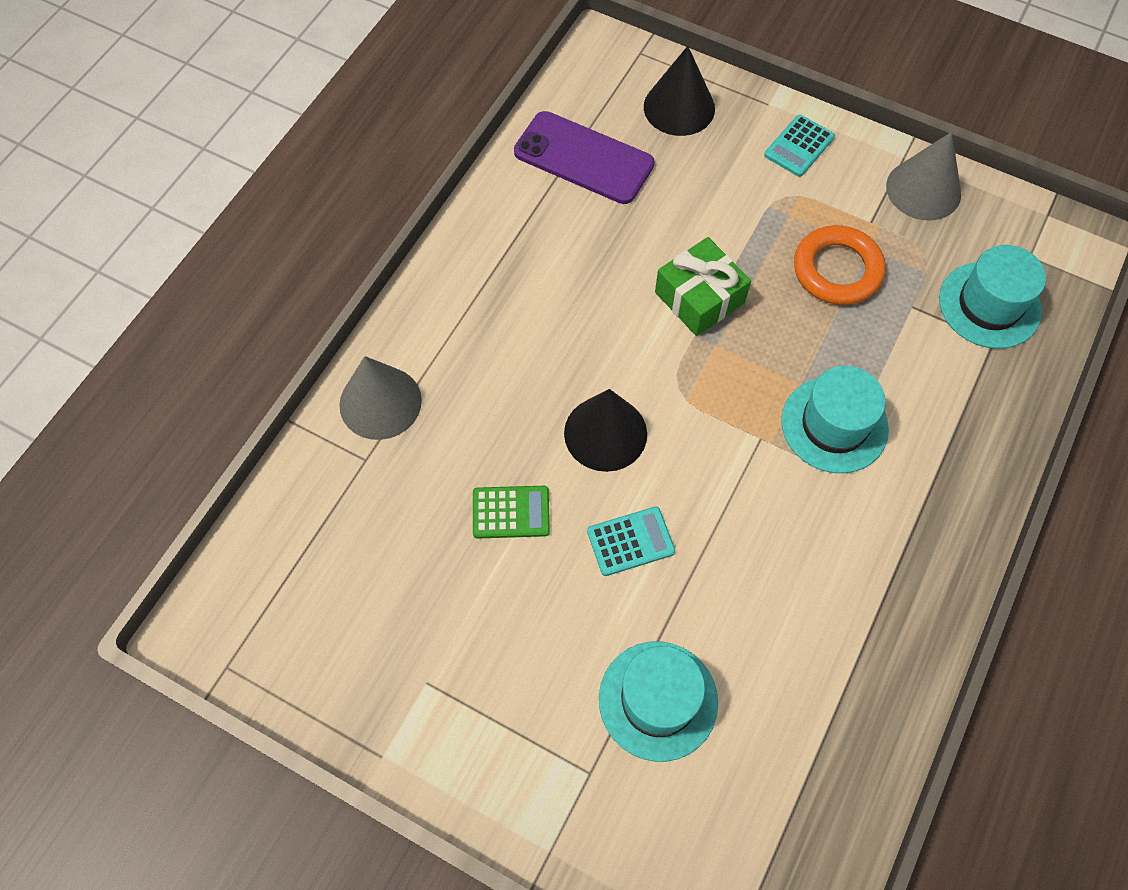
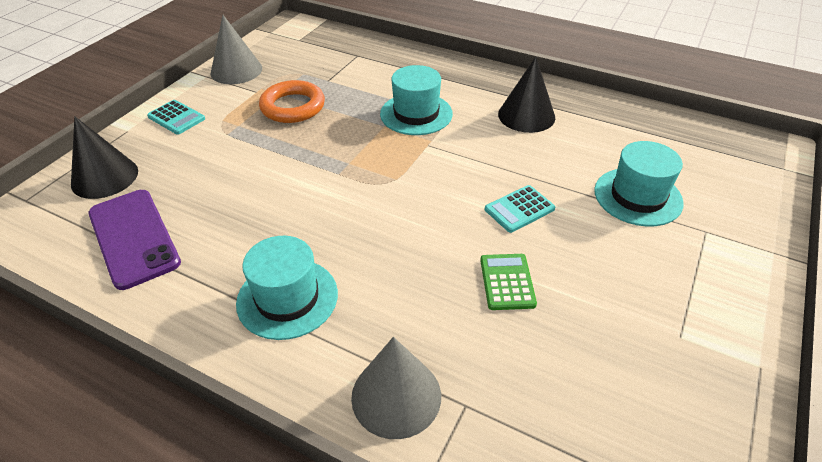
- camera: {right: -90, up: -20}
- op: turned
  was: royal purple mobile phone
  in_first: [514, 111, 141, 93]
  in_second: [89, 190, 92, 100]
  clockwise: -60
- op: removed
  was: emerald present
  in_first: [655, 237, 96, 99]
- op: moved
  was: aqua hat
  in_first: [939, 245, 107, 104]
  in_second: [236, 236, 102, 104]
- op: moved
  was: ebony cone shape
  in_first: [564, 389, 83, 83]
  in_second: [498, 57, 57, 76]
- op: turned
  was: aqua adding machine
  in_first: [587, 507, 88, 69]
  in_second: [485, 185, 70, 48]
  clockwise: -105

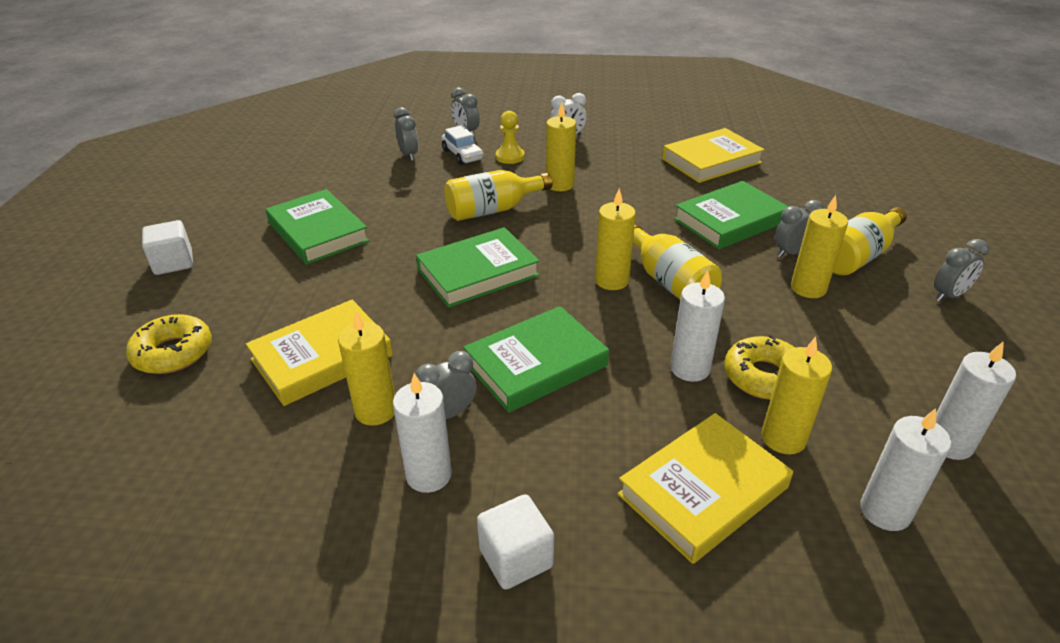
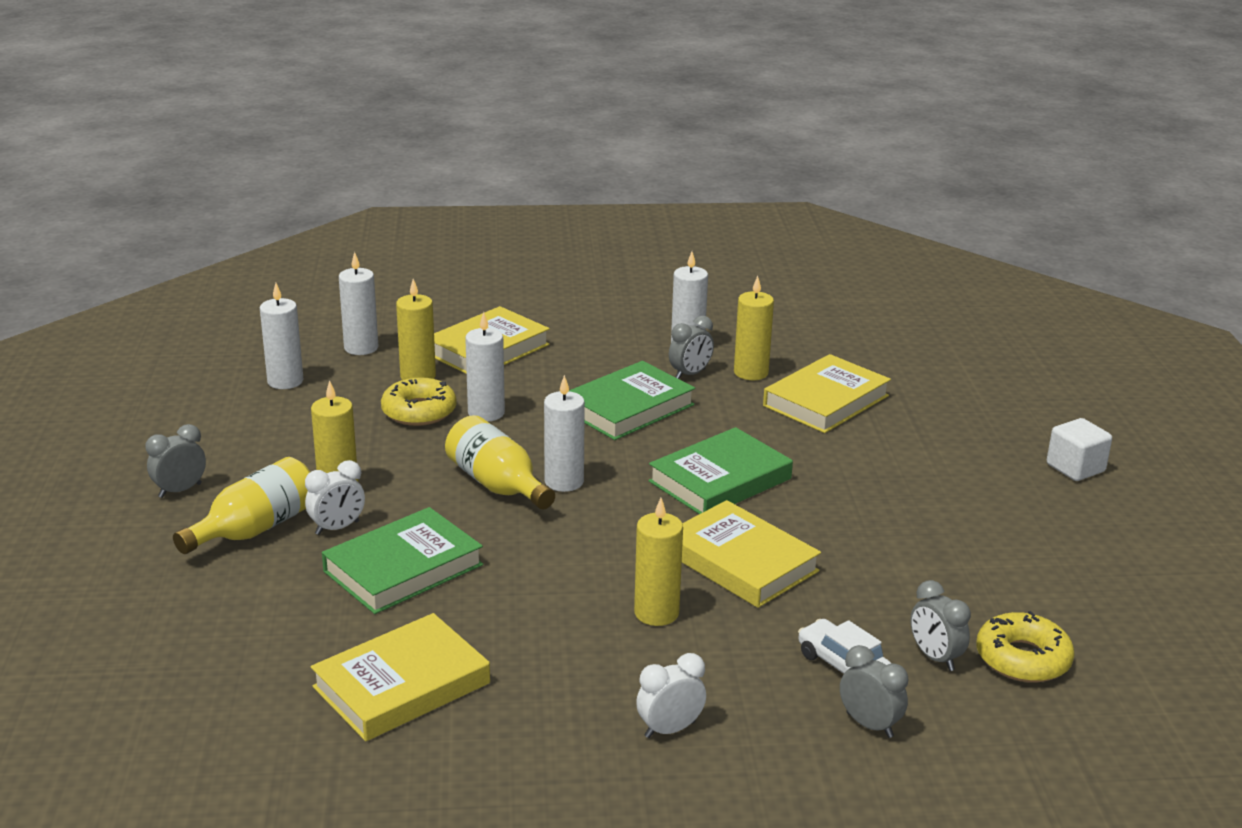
- camera: {right: 170, up: -10}
- op: removed
  was: yellow game pawn
  in_first: [496, 111, 29, 53]
- op: replaced
  was: yellow bottle
  now: yellow hardcover
  in_first: [444, 170, 108, 51]
  in_second: [682, 500, 139, 108]
- op: recoloured
  was: yellow candle
  now: pure white candle
  in_first: [595, 188, 41, 102]
  in_second: [544, 375, 41, 117]
- op: removed
  was: emerald hardcover
  in_first: [266, 189, 103, 76]
- op: recoloured
  was: ash-grey clock
  now: pure white clock
  in_first: [775, 200, 49, 58]
  in_second: [305, 460, 60, 75]
- op: moved
  was: yellow doughnut
  in_first: [126, 314, 86, 60]
  in_second: [976, 611, 98, 72]
- op: removed
  was: pure white block
  in_first: [477, 494, 77, 96]

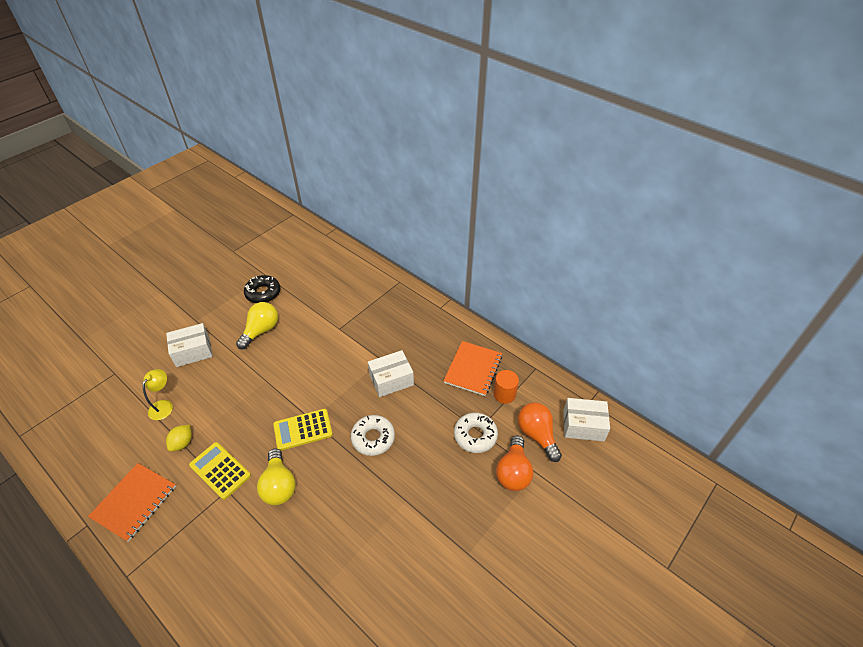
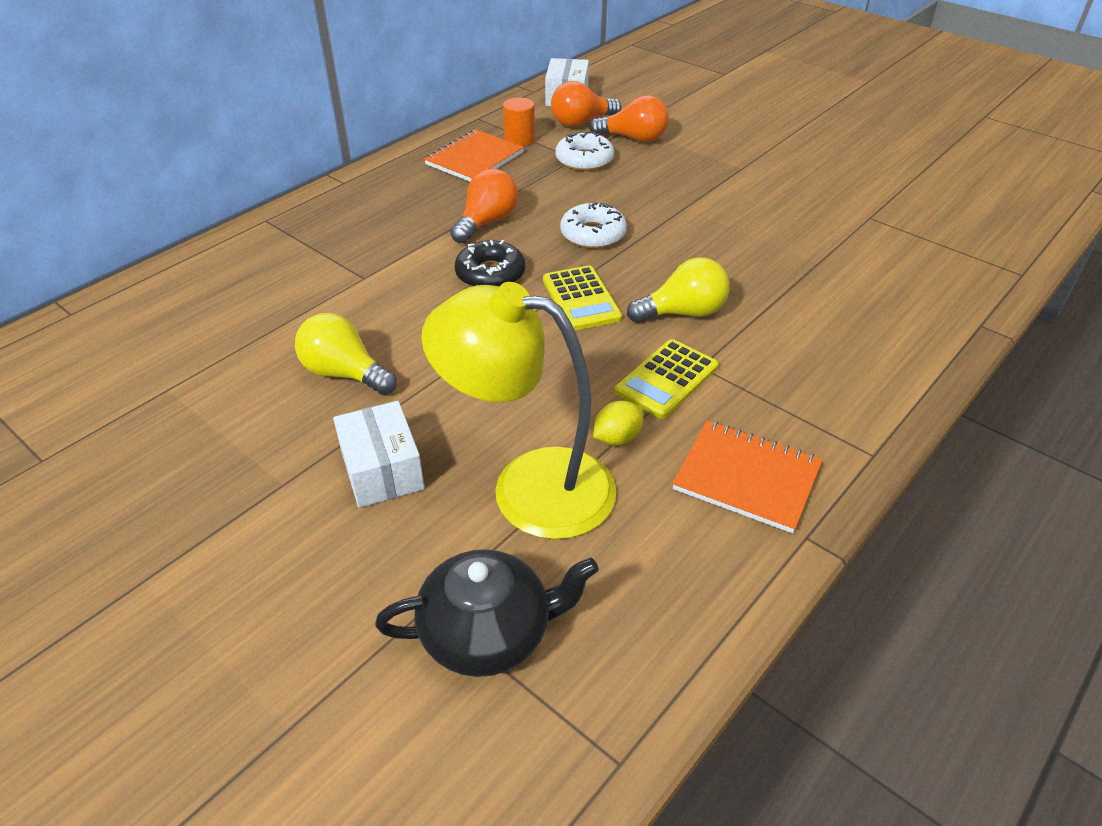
- camera: {right: -90, up: -5}
- op: moved
  was: ebony doughnut
  in_first: [244, 275, 37, 28]
  in_second: [455, 240, 70, 47]
- op: turned
  was: orange notebook
  in_first: [444, 341, 58, 55]
  in_second: [424, 130, 100, 52]
  clockwise: -75
- op: replaced
  was: pure white box
  now: orange bulb
  in_first: [368, 350, 46, 47]
  in_second: [450, 168, 68, 75]
- op: resized
  was: yellow lamp
  in_first: [142, 369, 31, 51]
  in_second: [421, 282, 196, 257]
  ratio: 2.31
- op: turned
  was: yellow lemon
  in_first: [166, 425, 26, 27]
  in_second: [593, 401, 51, 44]
  clockwise: -60
- op: added
  now: ebony tea pot
  in_second: [375, 549, 224, 128]

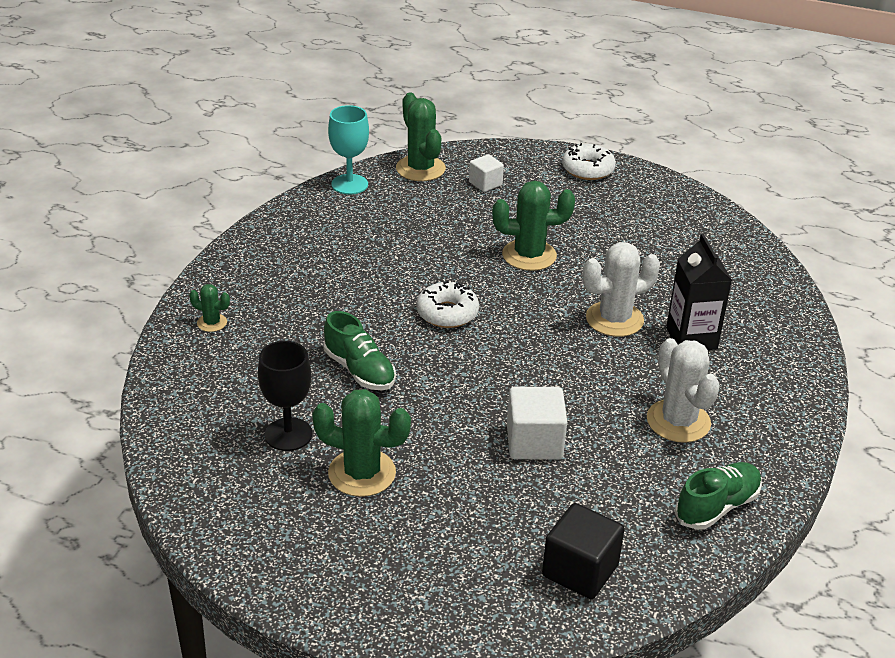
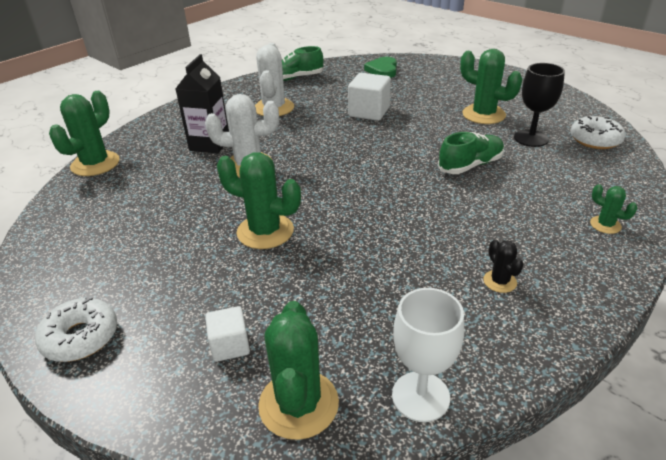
- camera: {right: -155, up: 0}
- op: recoloured
  was: aqua goblet
  now: pure white goblet
  in_first: [328, 105, 41, 90]
  in_second: [392, 288, 72, 134]
- op: moved
  was: pure white doughnut
  in_first: [416, 281, 63, 47]
  in_second: [571, 116, 55, 33]
- op: turned
  was: emerald lace-up shoe
  in_first: [323, 311, 73, 79]
  in_second: [438, 132, 66, 42]
  clockwise: 75
- op: replaced
  was: ebony block
  now: emerald love heart
  in_first: [542, 503, 83, 96]
  in_second: [364, 57, 33, 21]
- op: added
  now: emerald prickly plant
  in_second: [49, 91, 71, 85]
- op: added
  now: ebony prickly plant
  in_second: [483, 239, 40, 54]

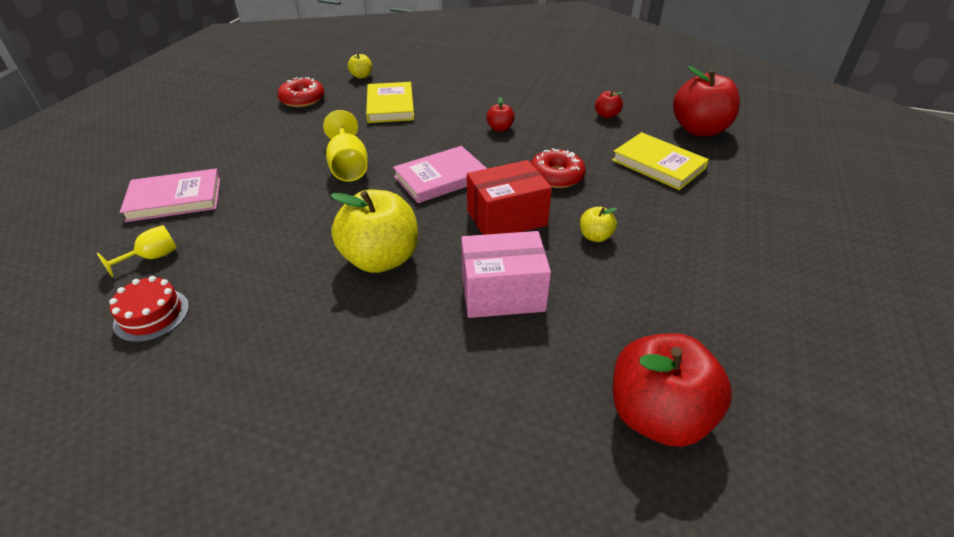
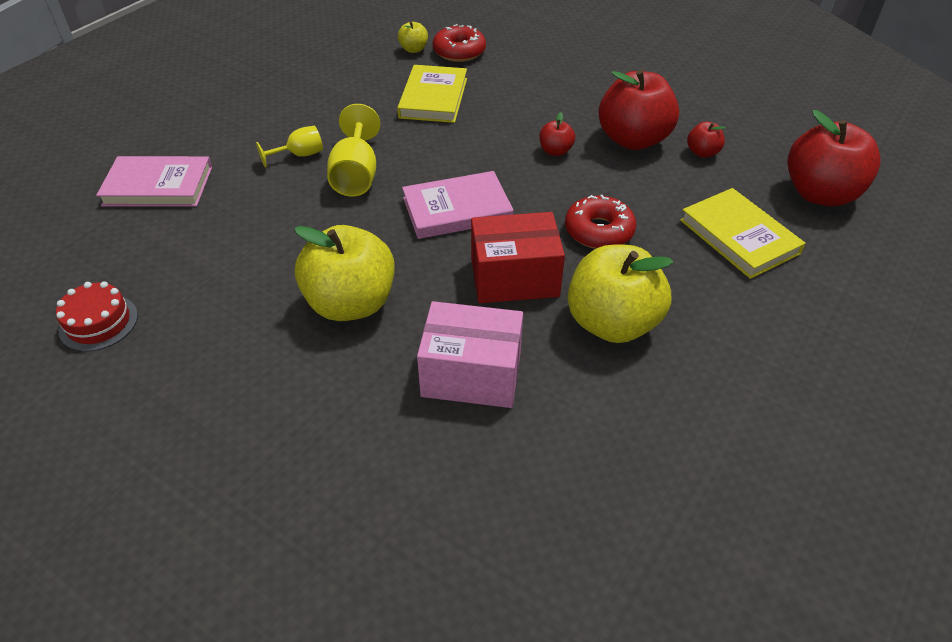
- camera: {right: 15, up: 5}
- op: moved
  was: red doughnut
  in_first: [277, 77, 47, 30]
  in_second: [433, 24, 53, 38]
- op: resized
  was: yellow toy apple
  in_first: [580, 207, 37, 35]
  in_second: [568, 245, 105, 98]
  ratio: 2.18
- op: moved
  was: yellow goblet
  in_first: [97, 225, 80, 53]
  in_second: [256, 126, 67, 42]
- op: moved
  was: red toy apple
  in_first: [613, 333, 119, 114]
  in_second: [599, 70, 80, 80]

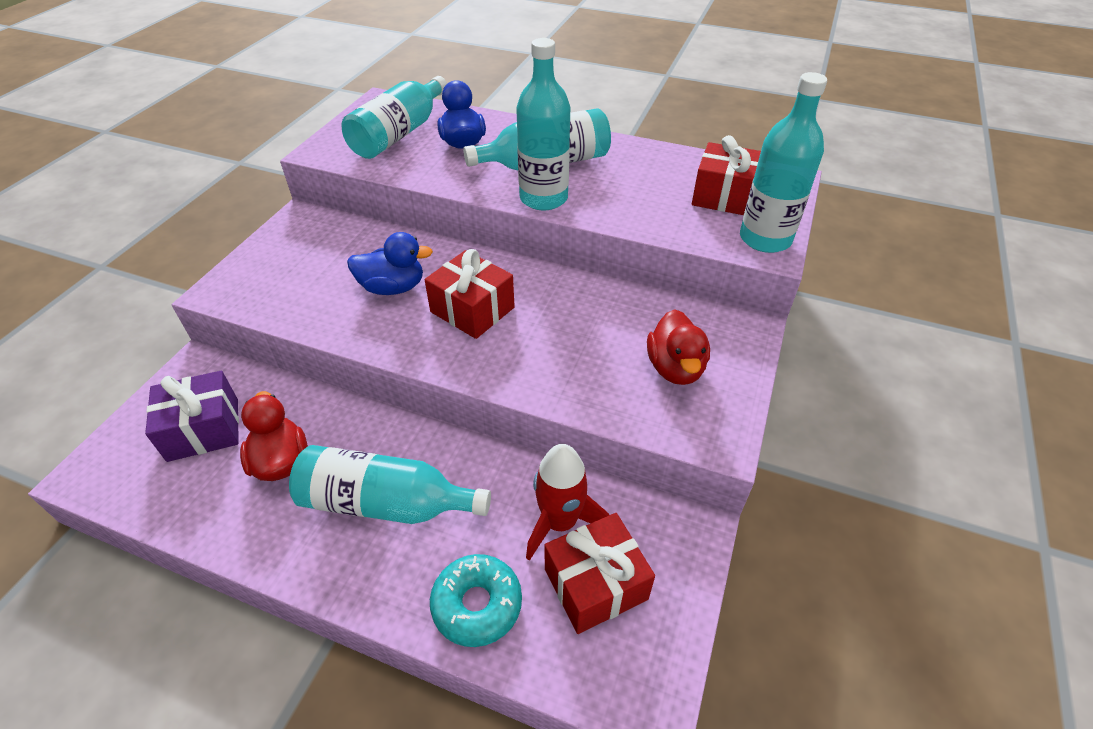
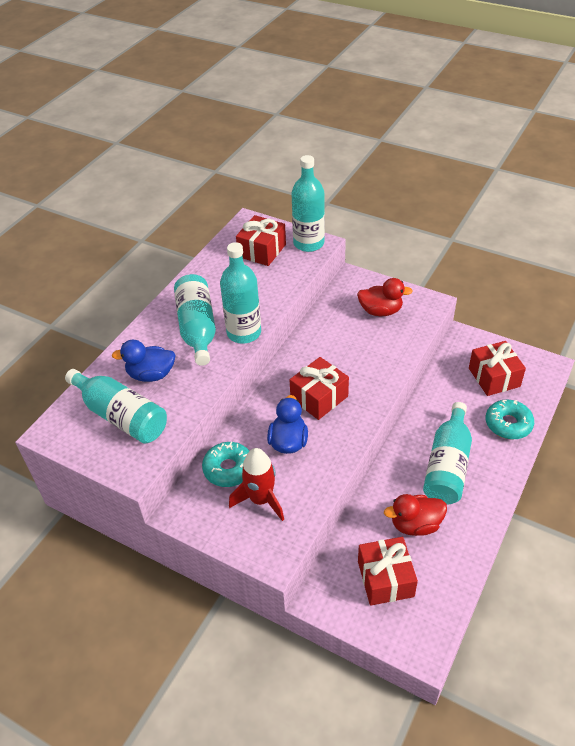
- camera: {right: -80, up: 0}
- op: recoloured
  was: royal purple present
  now: red present
  in_first: [145, 371, 94, 91]
  in_second: [358, 537, 60, 69]
- op: moved
  was: red spaceship
  in_first: [526, 444, 83, 117]
  in_second: [229, 448, 55, 73]
- op: added
  now: aqua doughnut
  in_second: [202, 442, 47, 45]

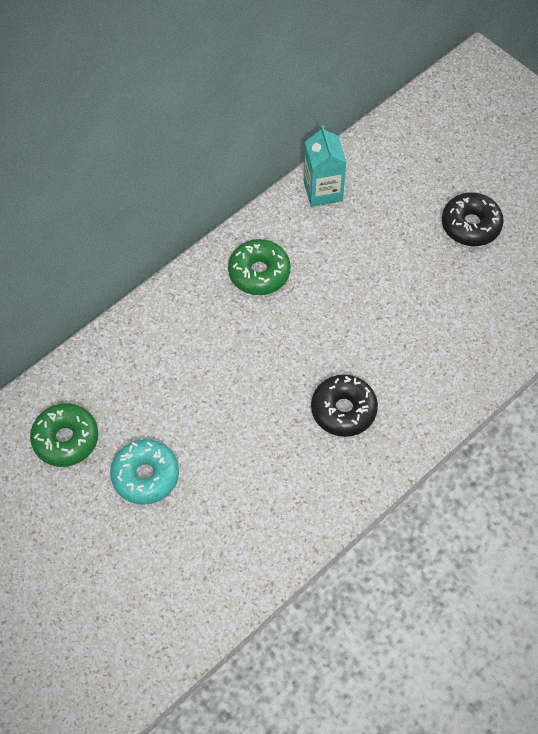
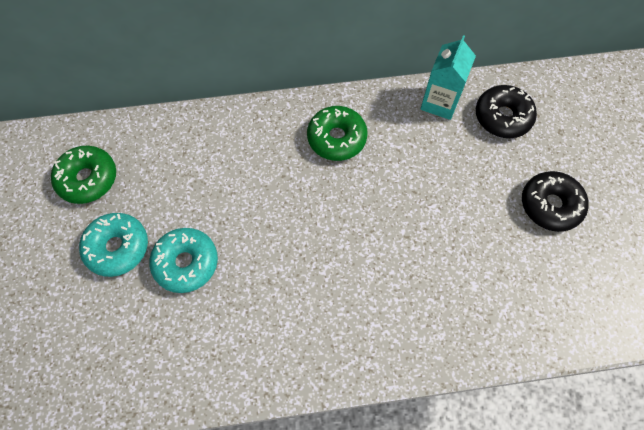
- camera: {right: 35, up: 5}
- op: moved
  was: ebony doughnut
  in_first: [311, 375, 67, 62]
  in_second: [476, 85, 61, 53]
- op: added
  now: aqua doughnut
  in_second: [149, 228, 69, 65]

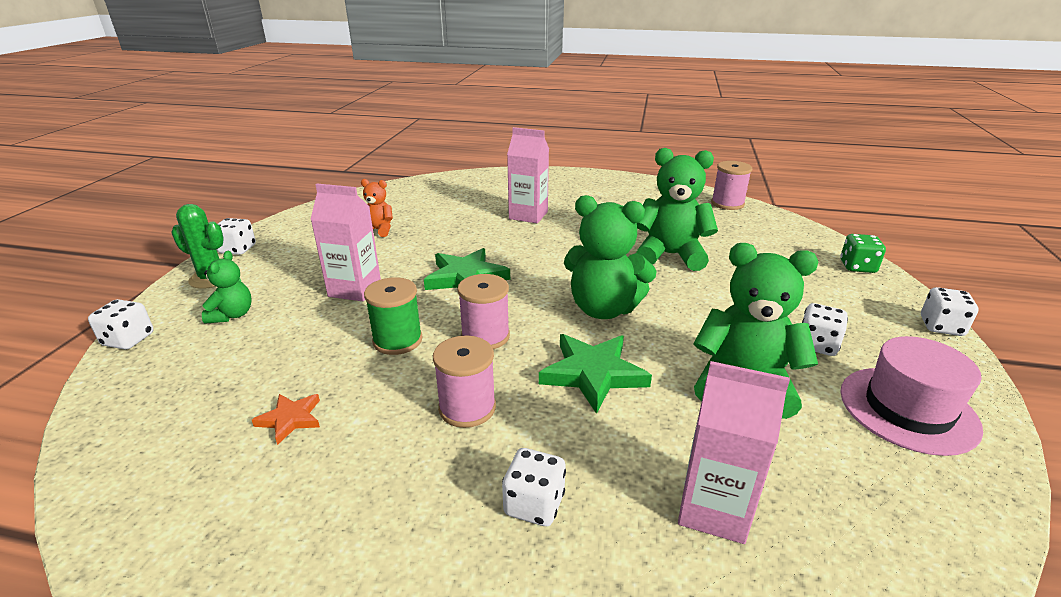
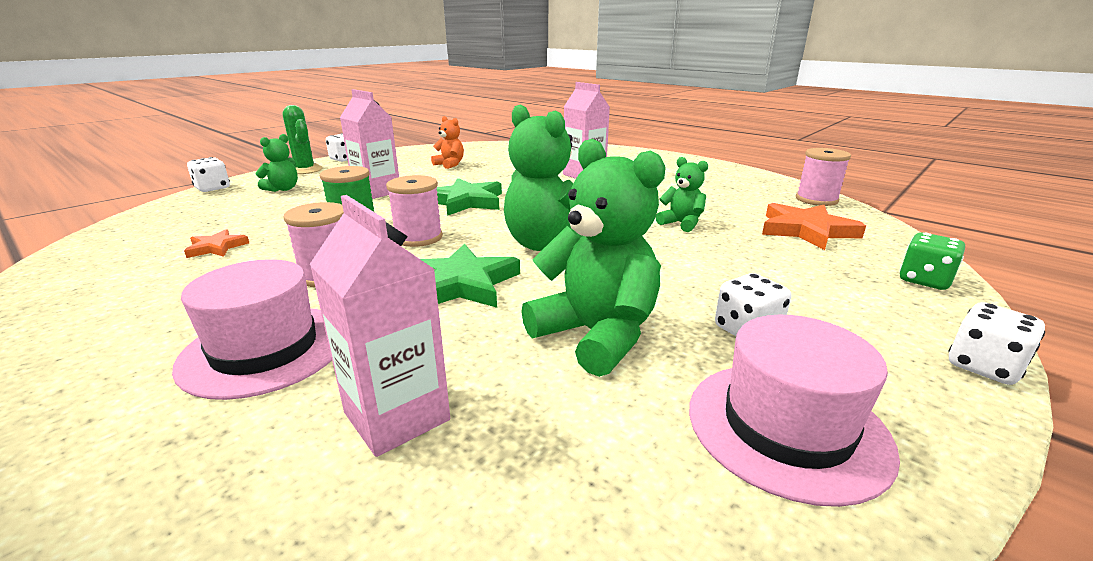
- camera: {right: 30, up: -5}
- op: resized
  was: emerald teddy bear
  in_first: [636, 148, 82, 123]
  in_second: [656, 157, 52, 75]
  ratio: 0.53
- op: replaced
  was: pure white game die
  now: rosy hat
  in_first: [502, 448, 64, 78]
  in_second: [172, 259, 160, 141]
- op: added
  now: orange star
  in_second: [762, 203, 104, 47]

